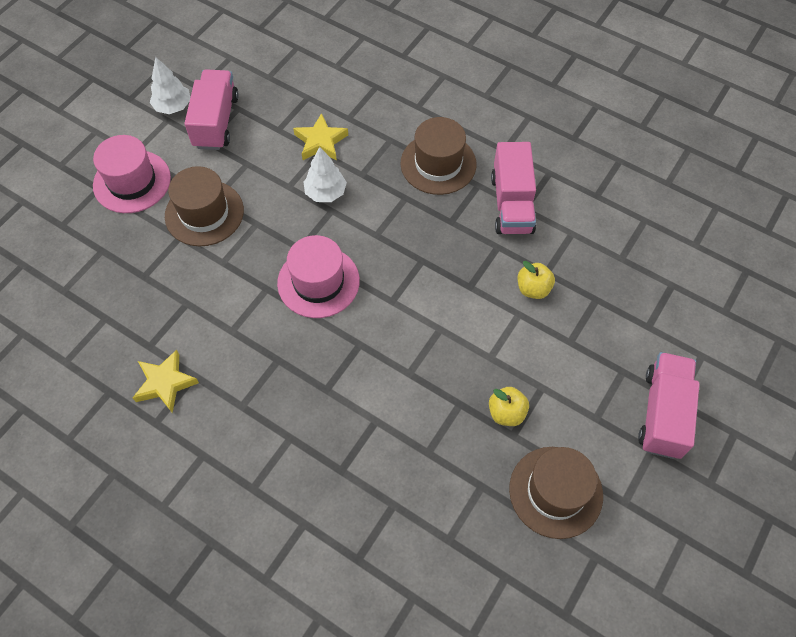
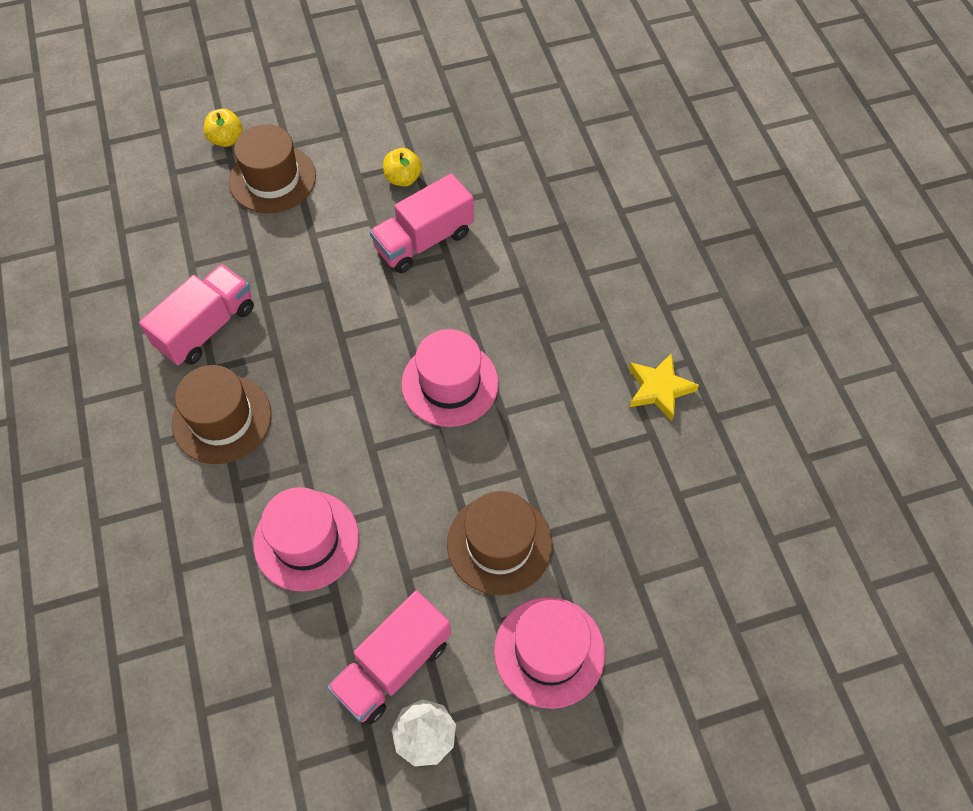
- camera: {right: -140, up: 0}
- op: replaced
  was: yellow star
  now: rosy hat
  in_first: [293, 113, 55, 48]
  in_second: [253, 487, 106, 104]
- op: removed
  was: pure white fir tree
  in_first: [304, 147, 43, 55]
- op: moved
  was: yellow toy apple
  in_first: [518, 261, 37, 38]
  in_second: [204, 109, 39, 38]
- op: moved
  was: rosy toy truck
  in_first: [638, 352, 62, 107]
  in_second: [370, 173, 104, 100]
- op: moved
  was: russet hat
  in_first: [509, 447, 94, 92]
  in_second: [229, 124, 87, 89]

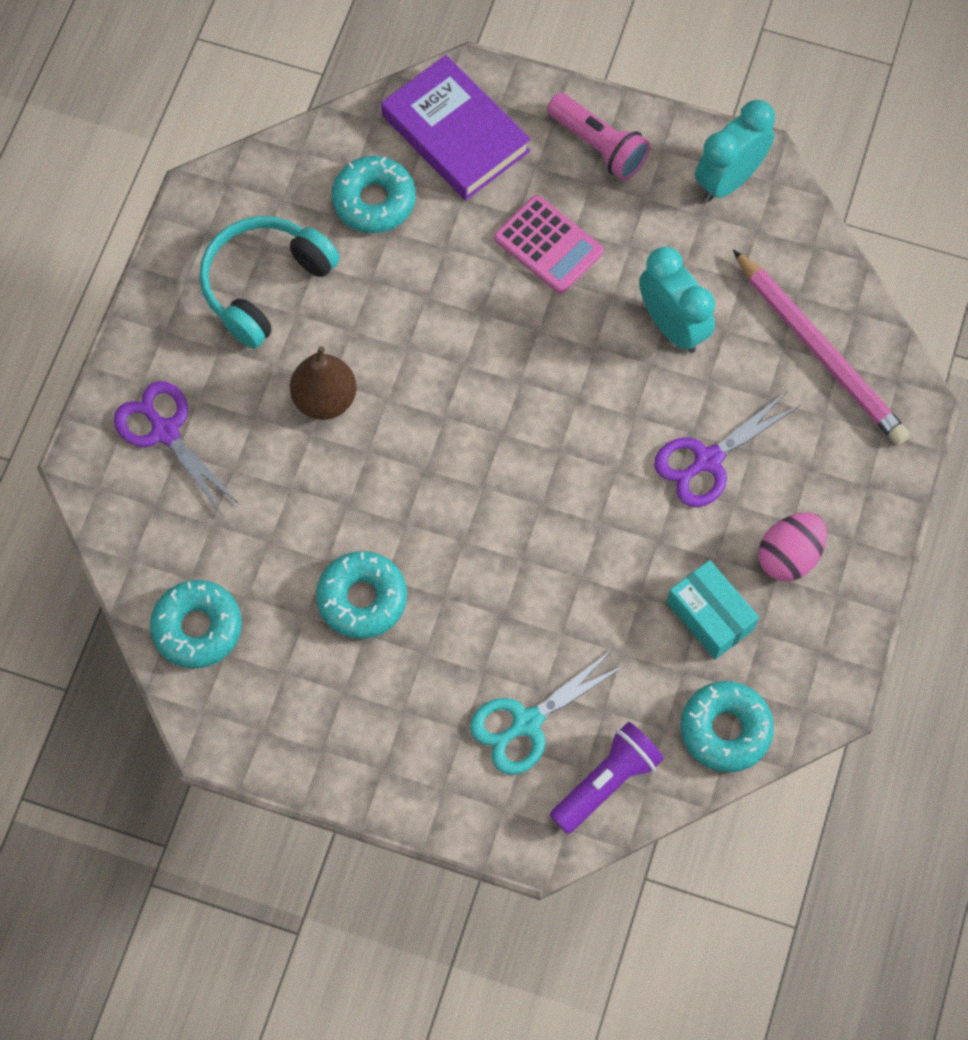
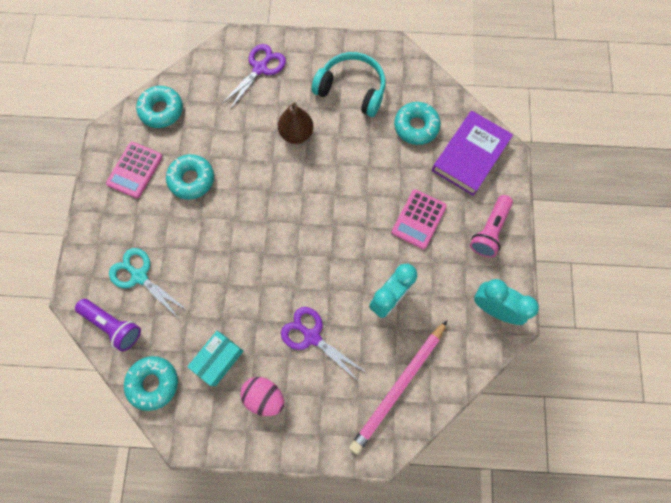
- camera: {right: 75, up: 5}
- op: added
  now: rosy adding machine
  in_second: [106, 142, 57, 56]

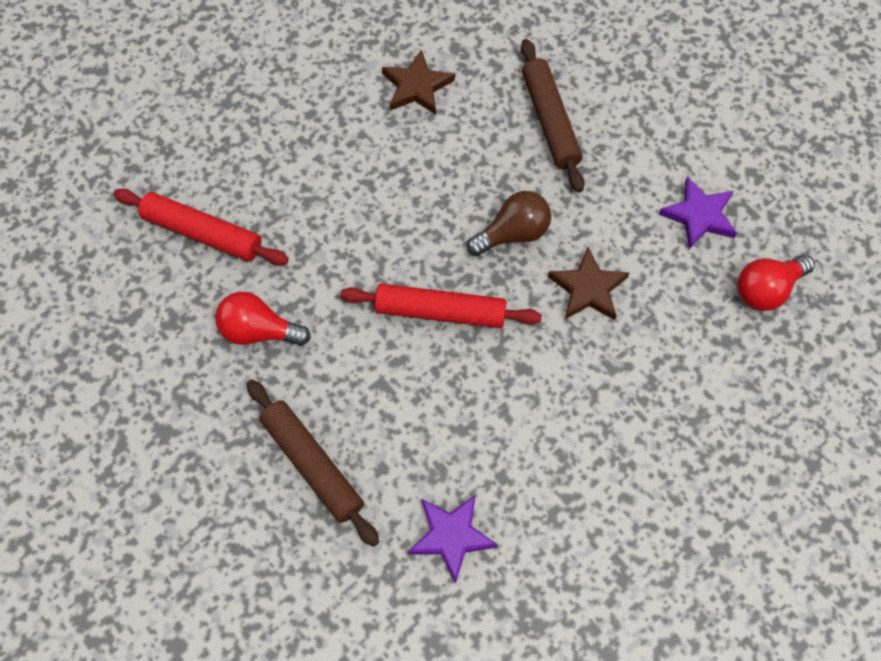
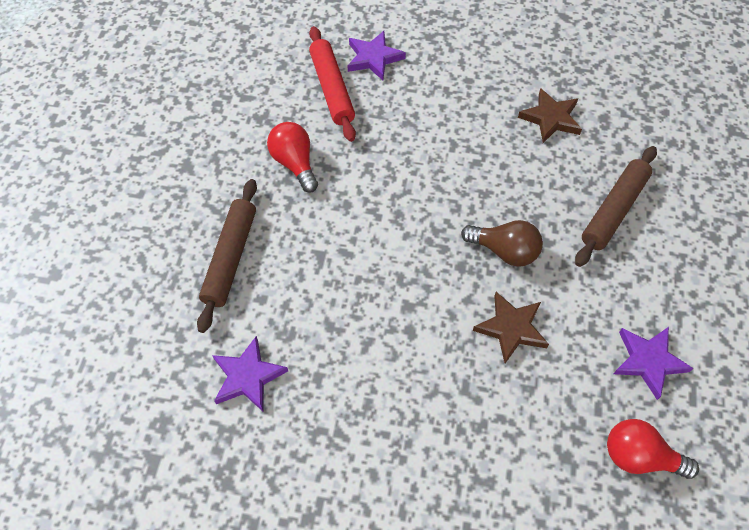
- camera: {right: 50, up: -5}
- op: removed
  was: red rolling pin
  in_first: [340, 284, 202, 44]
- op: added
  now: royal purple star
  in_second: [348, 31, 58, 49]

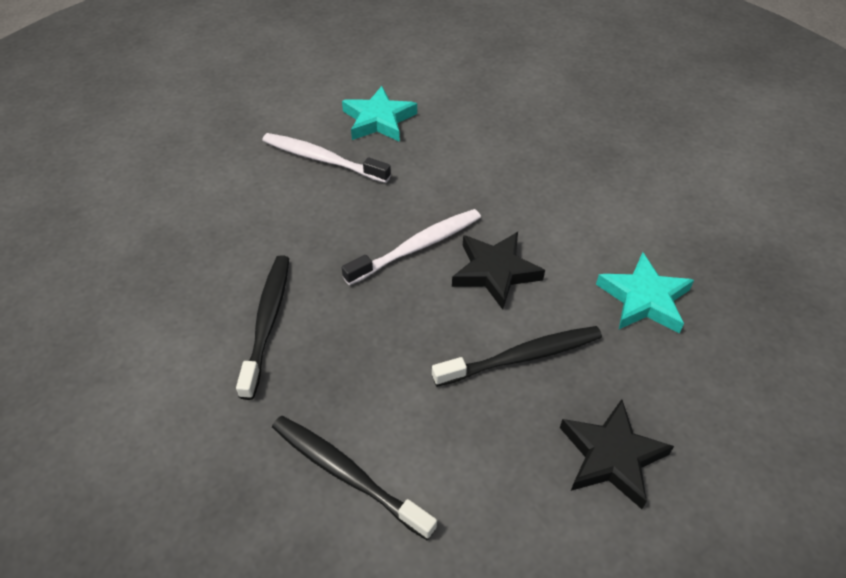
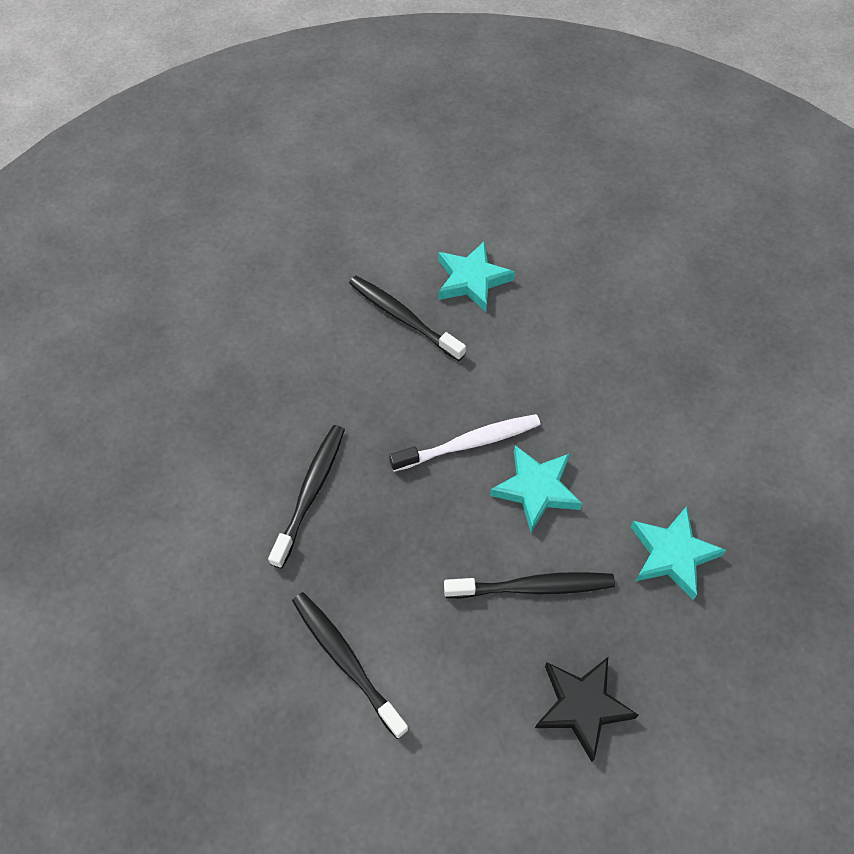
- camera: {right: 15, up: 10}
- op: recoloured
  was: pure white toothbrush
  now: ebony toothbrush
  in_first: [262, 133, 129, 50]
  in_second: [349, 276, 117, 85]
- op: recoloured
  was: ebony star
  now: aqua star
  in_first: [452, 232, 93, 78]
  in_second: [490, 445, 92, 87]

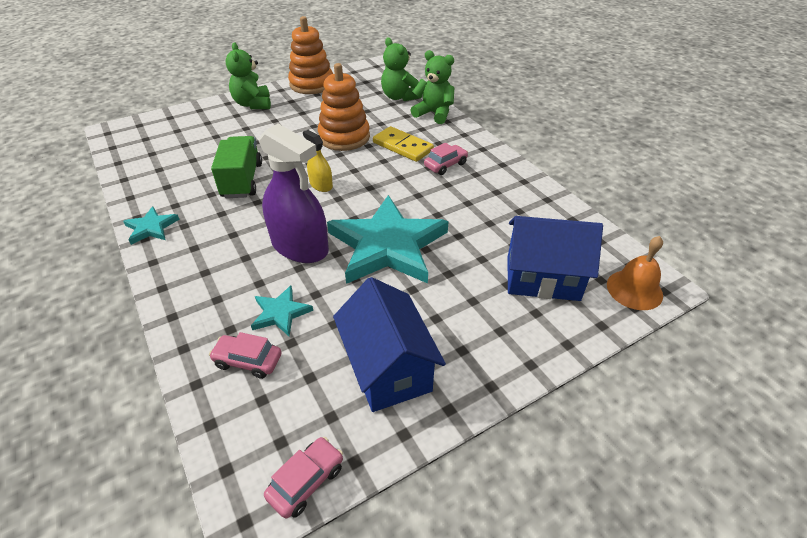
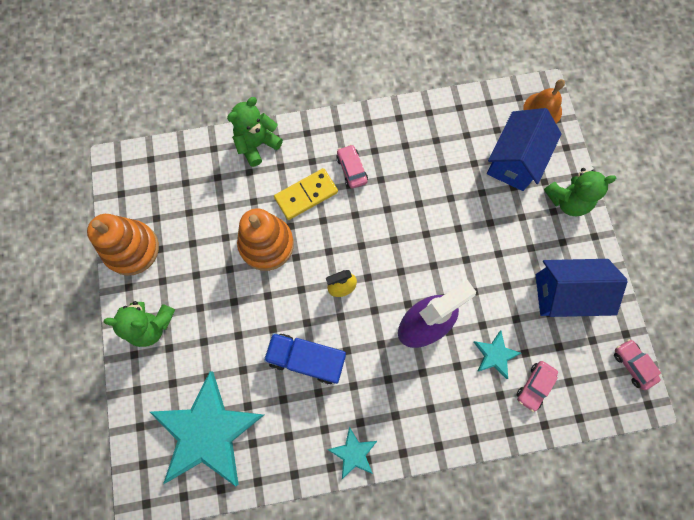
- camera: {right: -70, up: 30}
- op: moved
  was: emerald teddy bear
  in_first: [381, 37, 41, 64]
  in_second: [544, 168, 72, 48]
- op: recoloured
  was: emerald toy truck
  now: blue toy truck
  in_first: [211, 136, 51, 62]
  in_second: [264, 333, 82, 51]
- op: moved
  was: aqua star
  in_first: [327, 195, 122, 89]
  in_second: [150, 371, 114, 115]

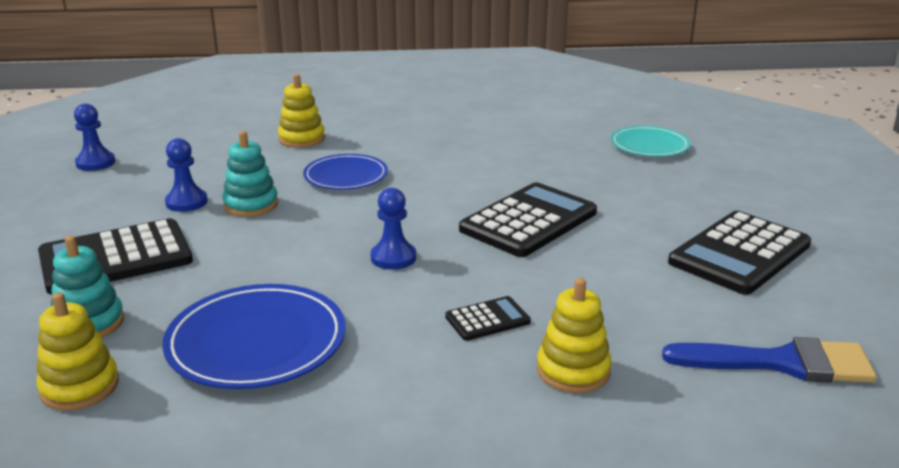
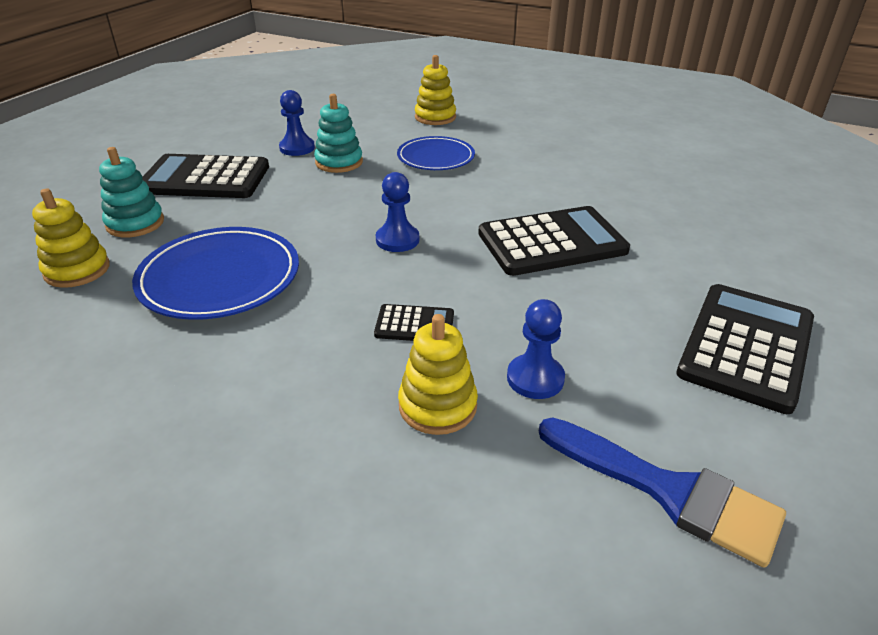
- camera: {right: 30, up: 10}
- op: moved
  was: blue game pawn
  in_first: [74, 103, 41, 68]
  in_second: [507, 299, 58, 100]
- op: removed
  was: aqua flat dish
  in_first: [611, 126, 79, 31]
- op: turned
  was: ebony adding machine
  in_first: [668, 211, 143, 84]
  in_second: [676, 284, 138, 130]
  clockwise: 135

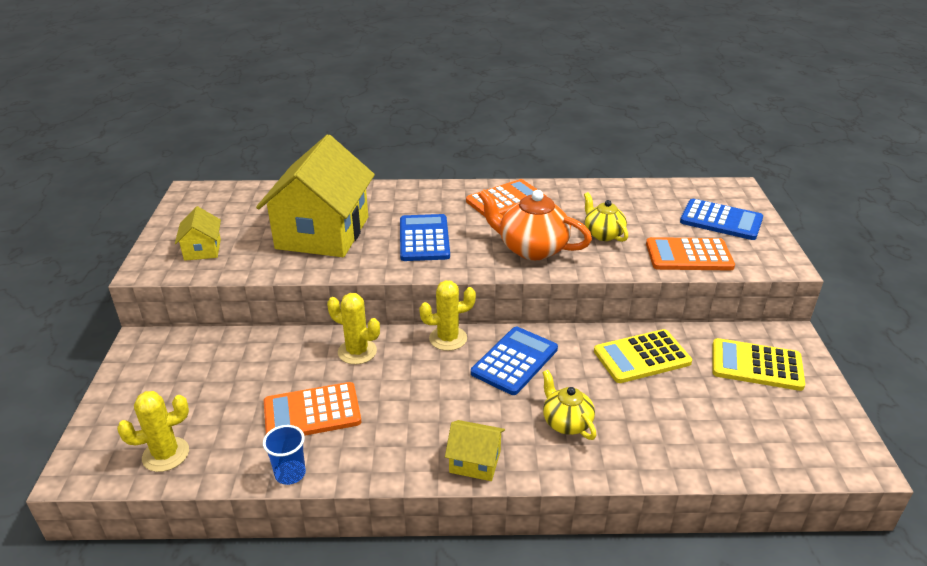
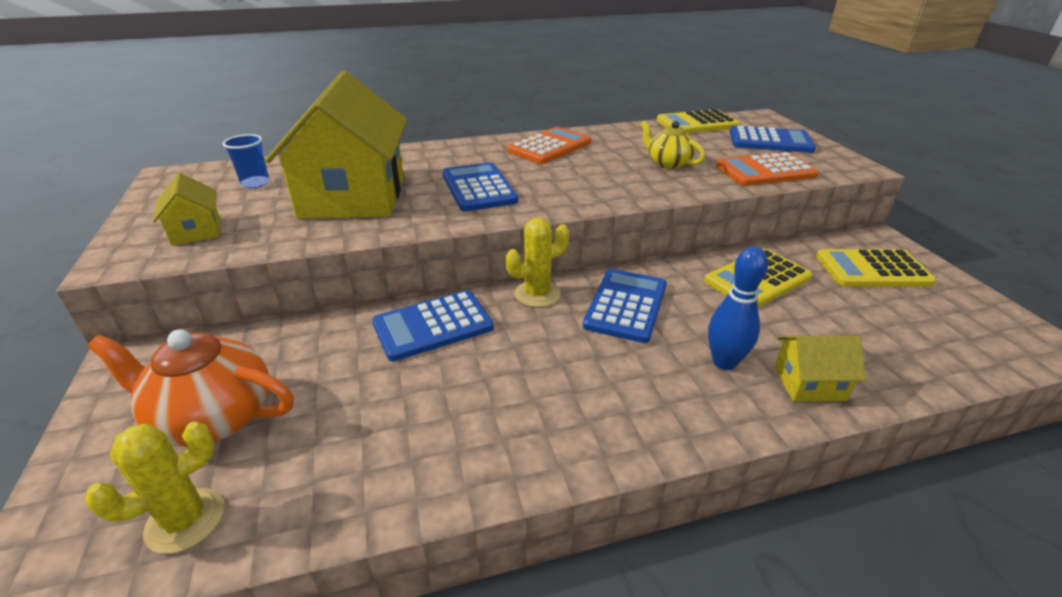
- camera: {right: -15, up: 0}
- op: moved
  was: orange tea pot
  in_first: [478, 189, 114, 71]
  in_second: [88, 329, 206, 118]
- op: replaced
  was: yellow prickly plant
  now: blue adding machine
  in_first: [327, 293, 53, 71]
  in_second: [372, 290, 122, 71]
- op: replaced
  was: yellow tea pot
  now: blue skittle
  in_first: [542, 370, 55, 70]
  in_second: [708, 247, 60, 123]
- op: removed
  was: orange adding machine
  in_first: [264, 382, 97, 54]
- op: moved
  was: yellow house
  in_first: [445, 420, 60, 61]
  in_second: [774, 336, 92, 65]
- op: moved
  was: blue tumbler
  in_first: [263, 425, 43, 60]
  in_second: [222, 134, 48, 54]
- op: added
  now: yellow adding machine
  in_second: [657, 109, 82, 24]

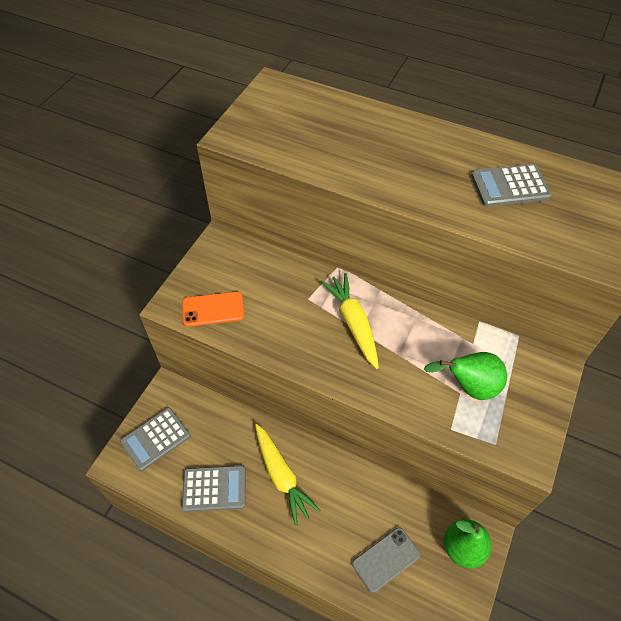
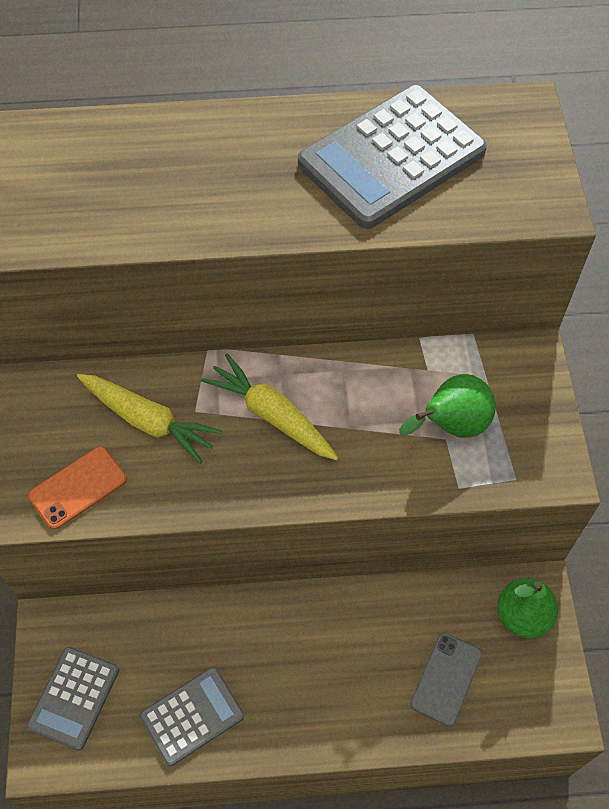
- camera: {right: -30, up: 5}
- op: resized
  was: ash-grey adding machine
  in_first: [471, 164, 81, 43]
  in_second: [298, 85, 189, 144]
  ratio: 1.74
- op: moved
  was: yellow root vegetable
  in_first: [255, 424, 65, 102]
  in_second: [77, 374, 145, 90]

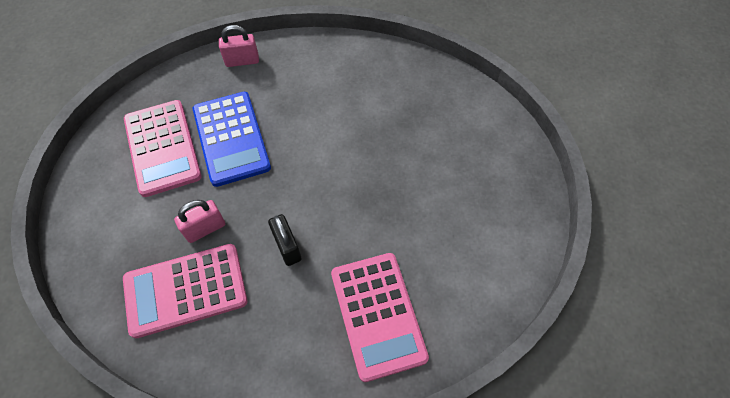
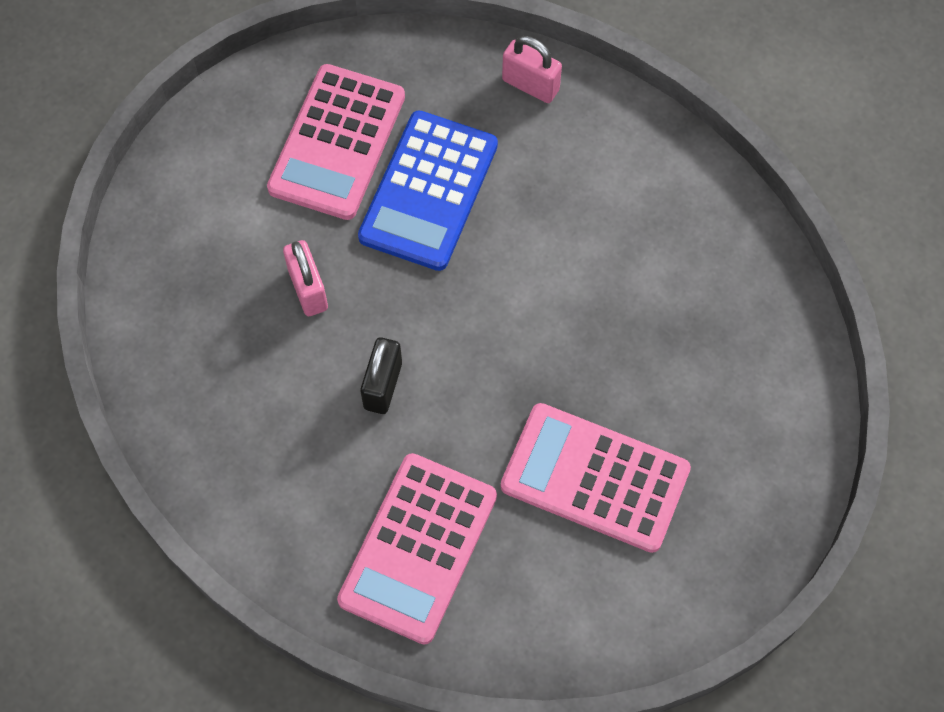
- camera: {right: 40, up: 5}
- op: turned
  was: rosy padlock
  in_first: [174, 200, 51, 43]
  in_second: [283, 240, 45, 76]
  clockwise: 60
- op: moved
  was: rosy adding machine
  in_first: [123, 244, 124, 94]
  in_second: [501, 403, 190, 150]

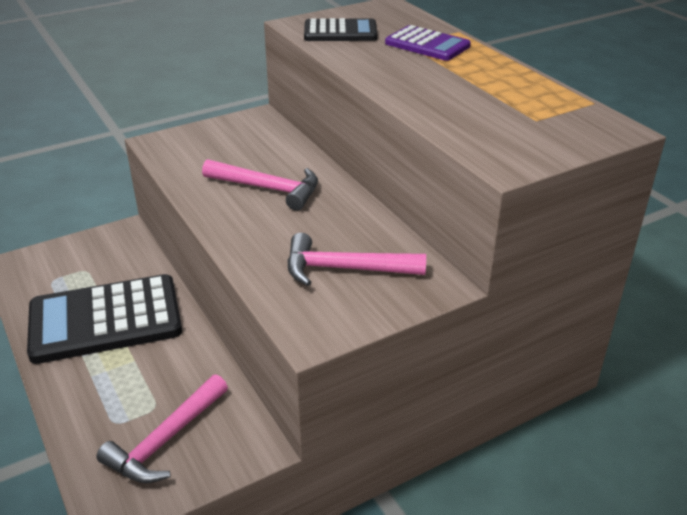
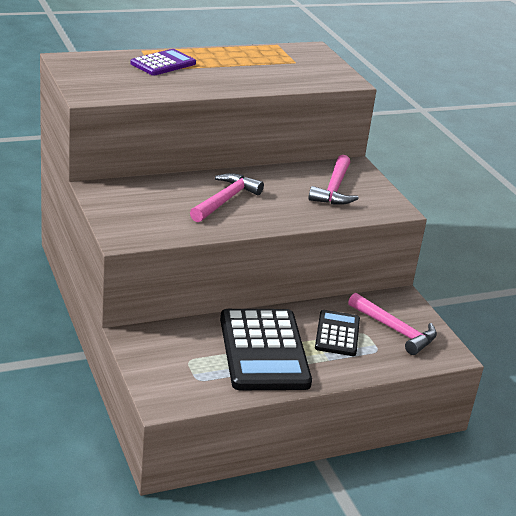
- camera: {right: -85, up: -5}
- op: moved
  was: ebony adding machine
  in_first: [304, 18, 74, 23]
  in_second: [315, 310, 45, 46]

